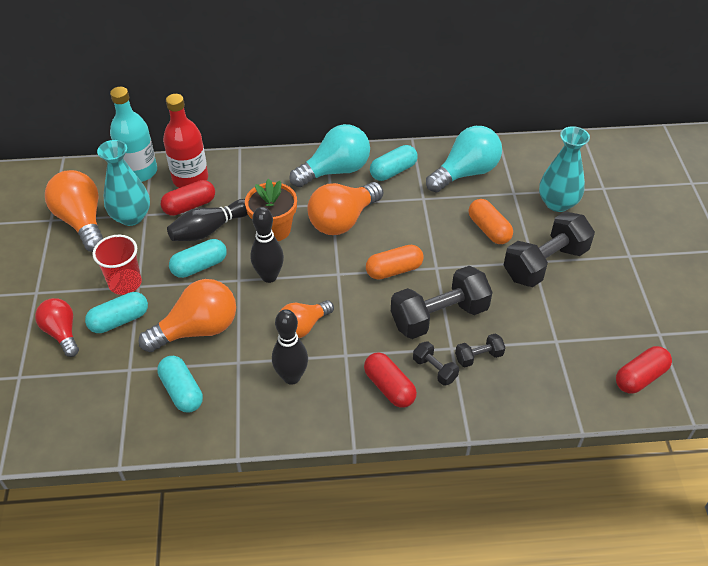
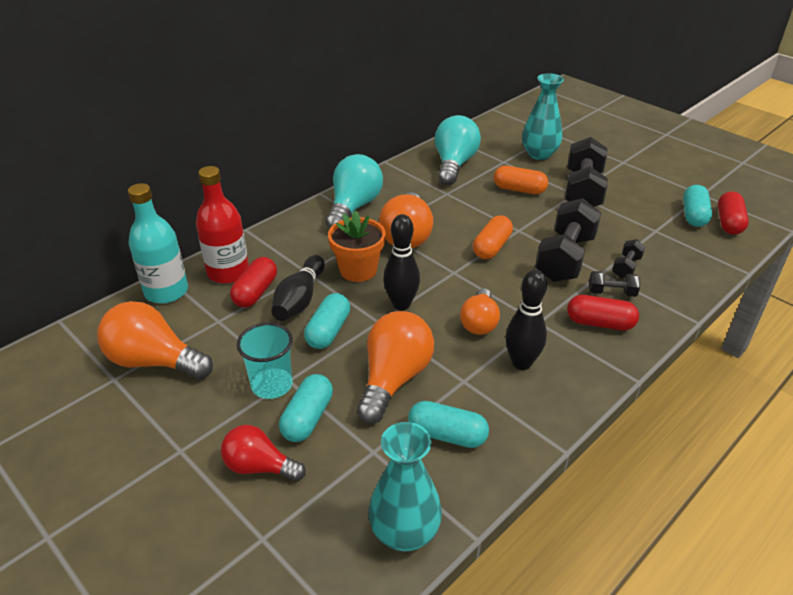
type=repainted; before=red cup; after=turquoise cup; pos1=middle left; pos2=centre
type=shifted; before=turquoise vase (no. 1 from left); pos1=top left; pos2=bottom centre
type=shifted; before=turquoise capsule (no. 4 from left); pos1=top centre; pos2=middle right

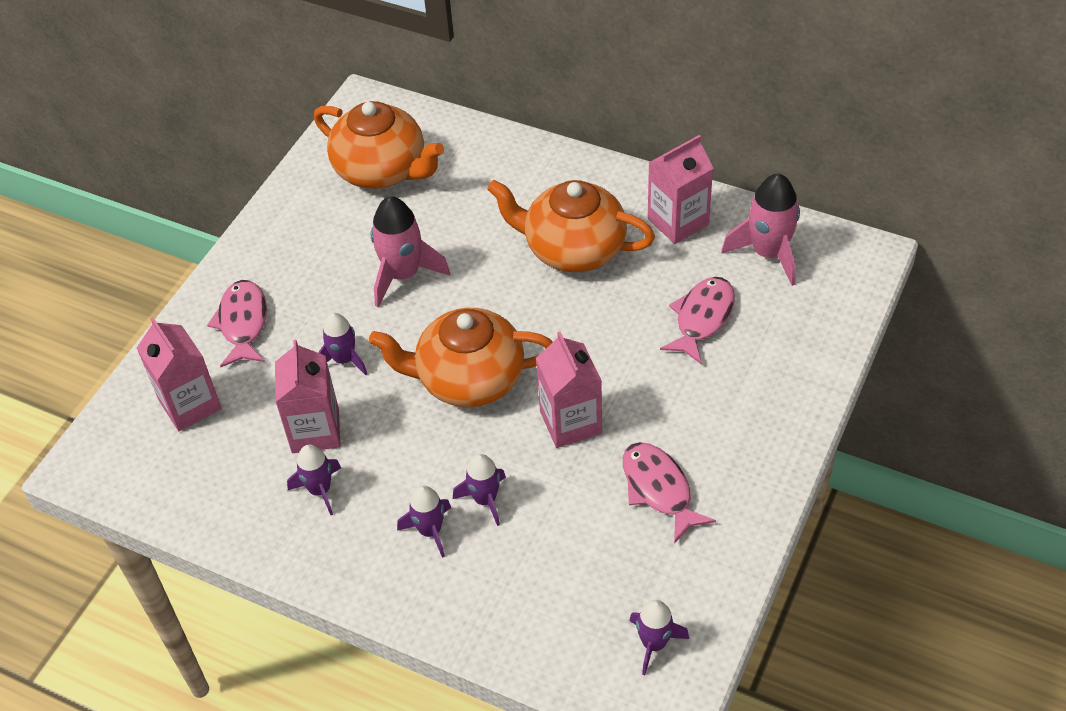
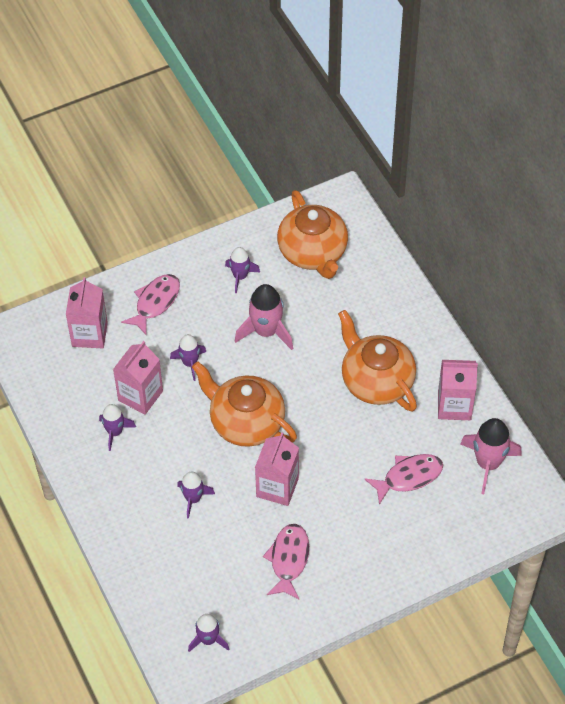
type=shifted; before=purple rocket (no. 3 from left in the first image); after=purple rocket (no. 5 from left); pos1=bottom centre; pos2=centre

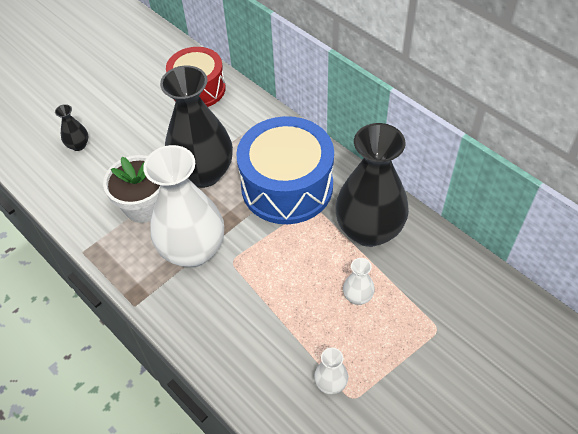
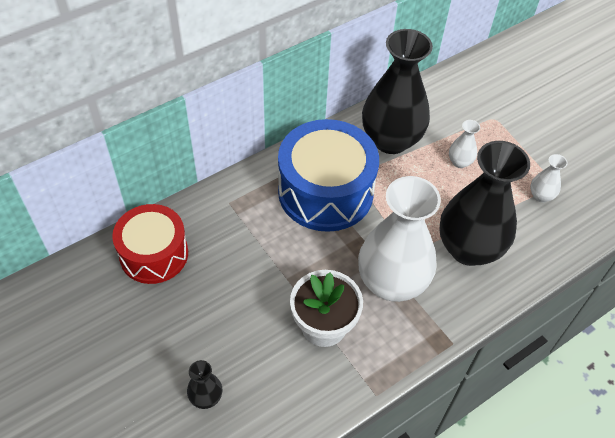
type=shifted; before=black vase (no. 2 from left in the first image); after=black vase (no. 3 from left); pos1=top centre; pos2=middle right

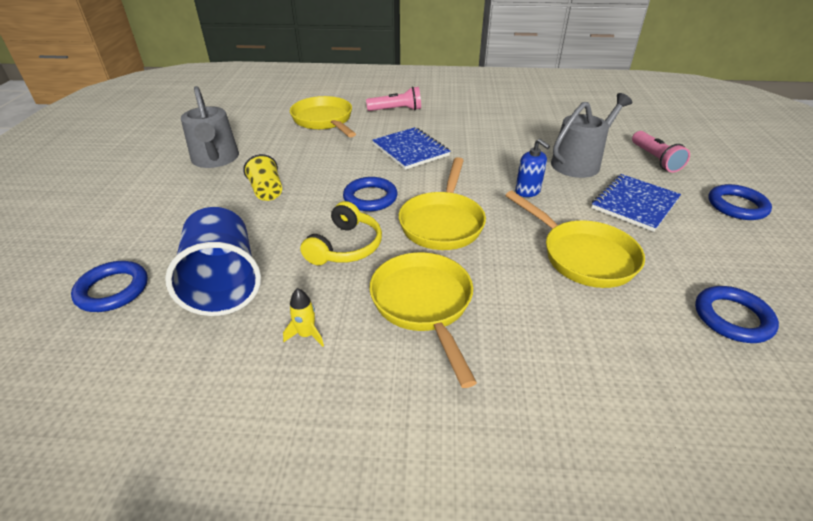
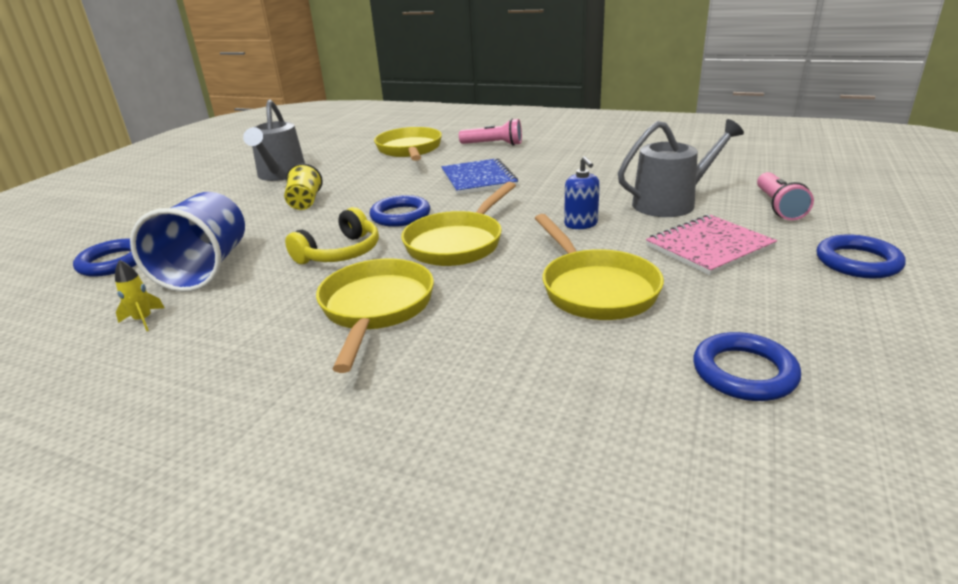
type=shifted; before=yellow rocket; pos1=centre; pos2=middle left
type=repainted; before=blue notebook (no. 2 from left); after=pink notebook; pos1=middle right; pos2=middle right

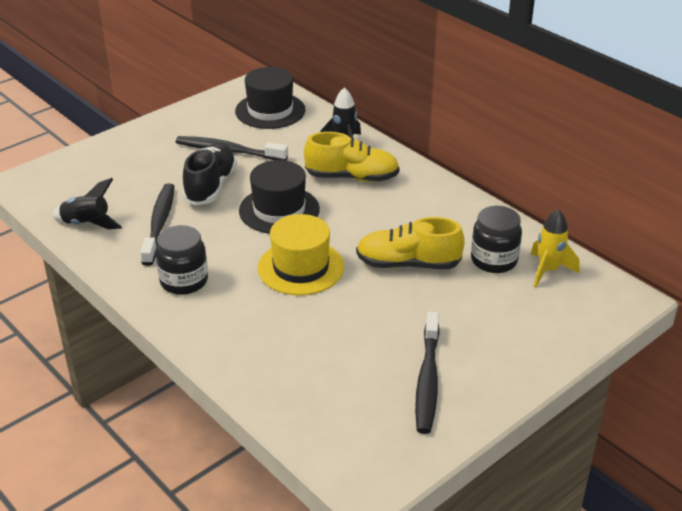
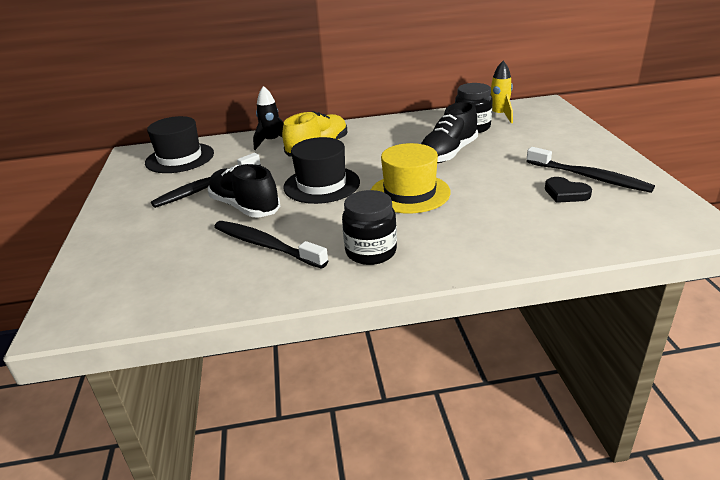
type=gone; before=black rocket (no. 1 from left); pos1=middle left
type=repainted; before=yellow shoe (no. 2 from left); after=black shoe (no. 2 from left); pos1=centre; pos2=top centre
type=new; after=black heart; pos2=middle right

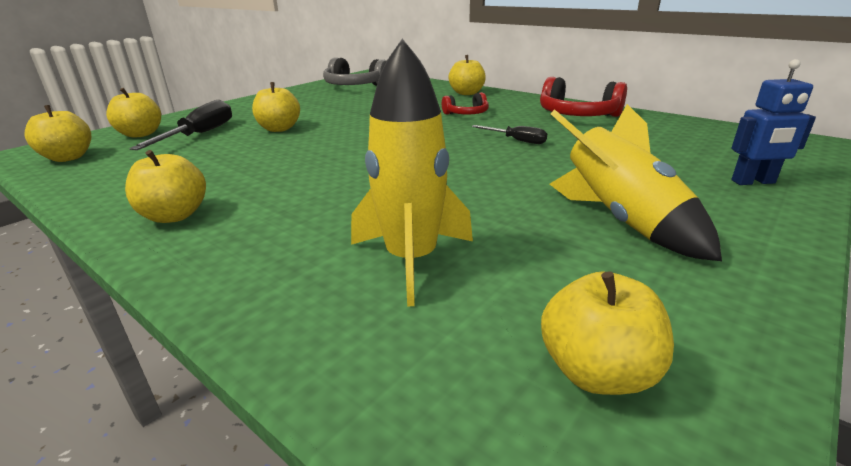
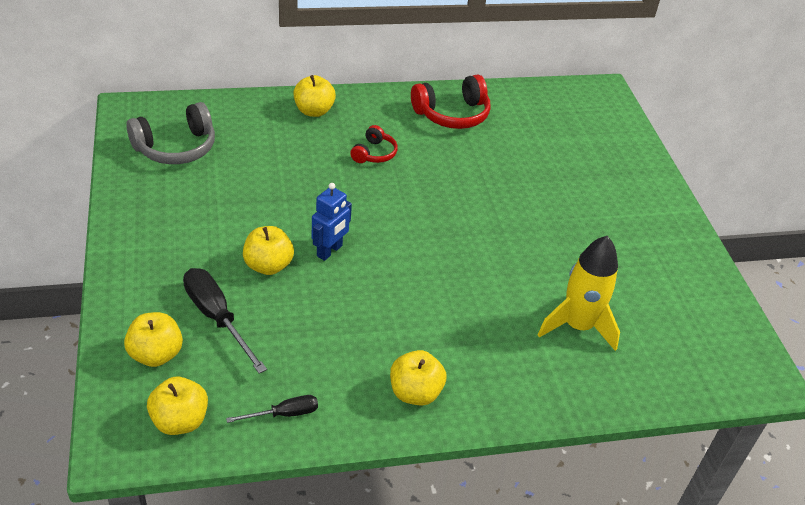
type=shifted; before=black screwdriver (no. 2 from left); pos1=top centre; pos2=bottom centre
type=gone; before=yellow apple (no. 6 from left); pos1=bottom right
type=gone; before=yellow rocket (no. 2 from left); pos1=middle right
type=shifted; before=blue robot; pos1=top right; pos2=centre

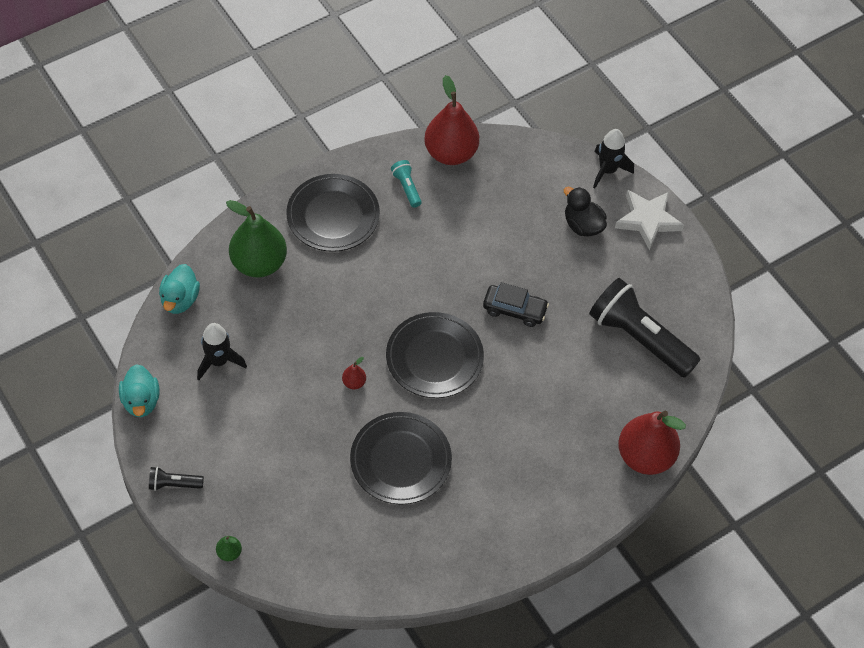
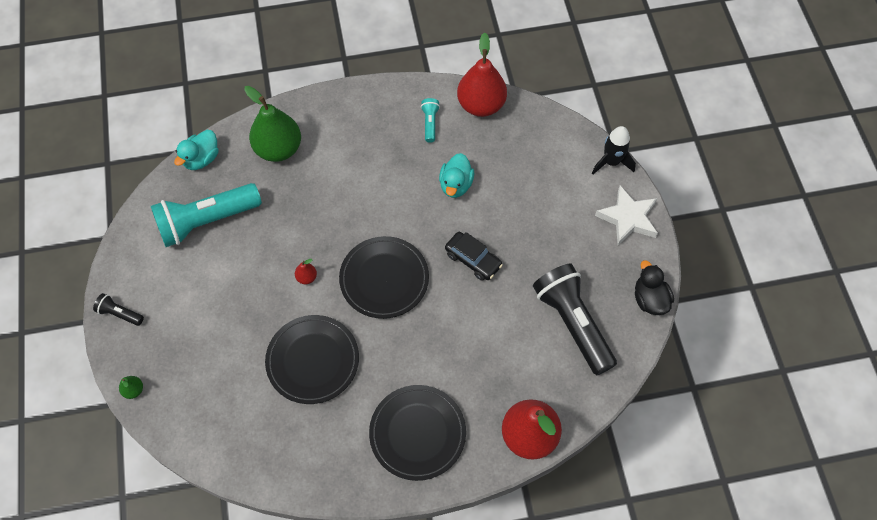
type=shifted; before=turquoise duck (no. 1 from left in the first image); after=turquoise duck (no. 2 from left); pos1=middle left; pos2=centre
type=swapped; before=black rocket (no. 1 from left); after=turquoise flashlight (no. 1 from left); pos1=middle left; pos2=middle left
type=shifted; before=black plate (no. 1 from left in the first image); after=black plate (no. 3 from left); pos1=top centre; pos2=bottom centre
type=shifted; before=black duck; pos1=top right; pos2=middle right

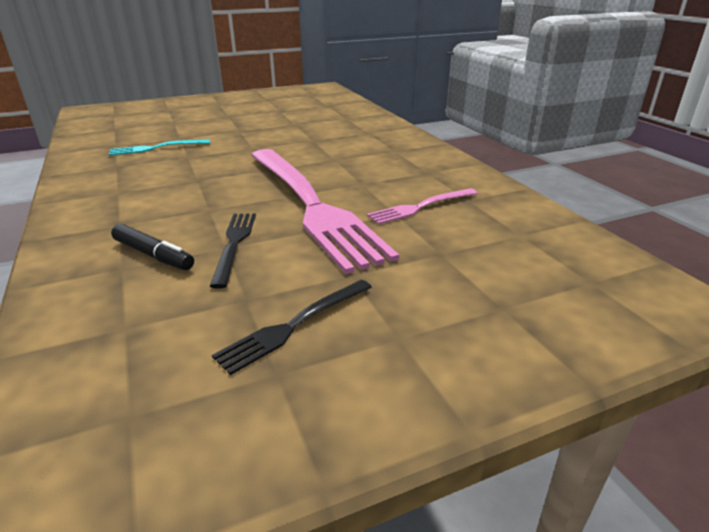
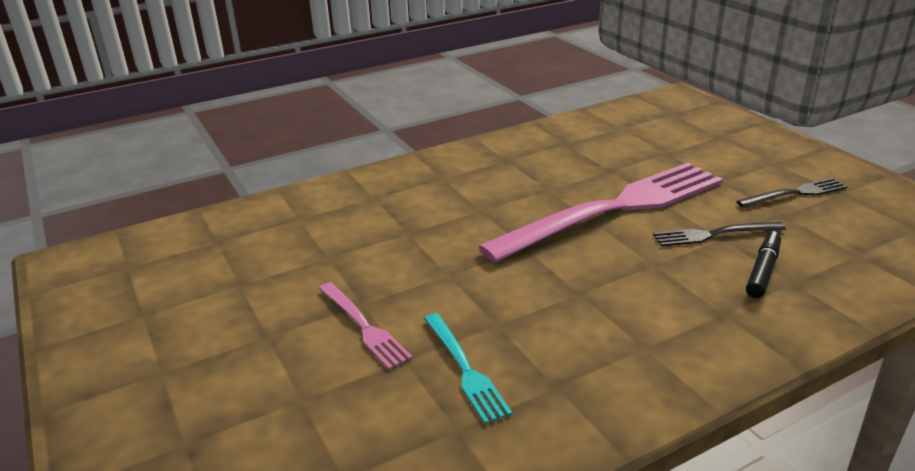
type=rotated; before=black fork (no. 2 from left); pos1=centre; pos2=middle right; turn=-60
type=shifted; before=pink fork (no. 2 from left in the first image); after=pink fork (no. 1 from left); pos1=centre; pos2=bottom centre

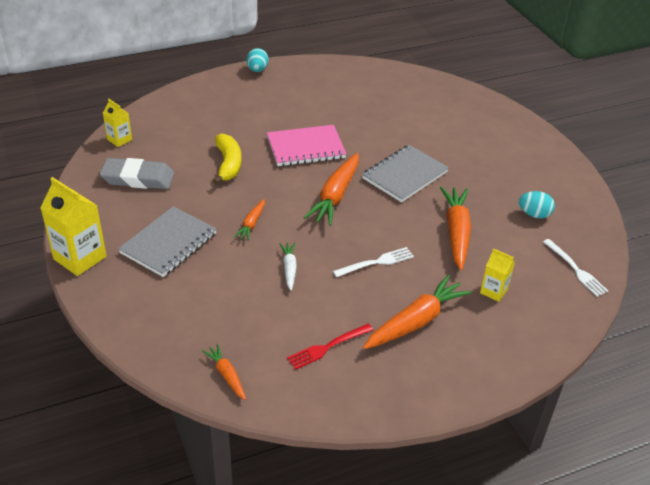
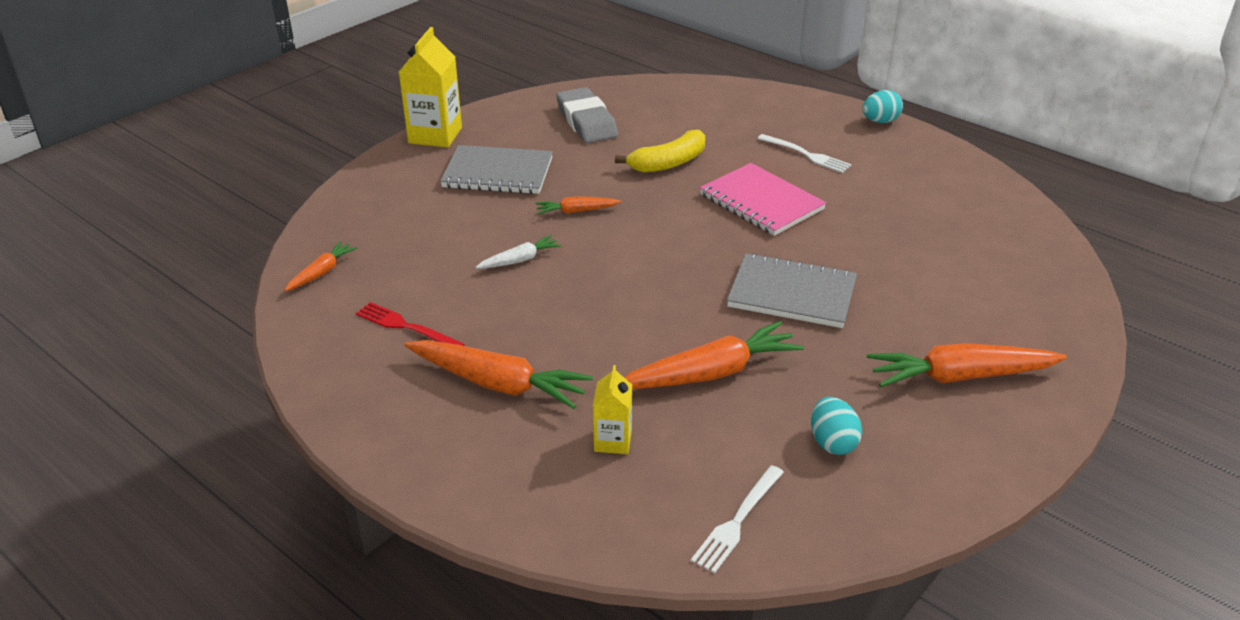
type=gone; before=yellow carton (no. 2 from left); pos1=top left
type=shifted; before=orange carrot (no. 3 from left in the first image); after=orange carrot (no. 5 from left); pos1=centre; pos2=middle right
type=shifted; before=white fork (no. 1 from left in the first image); after=white fork (no. 2 from left); pos1=centre; pos2=top centre

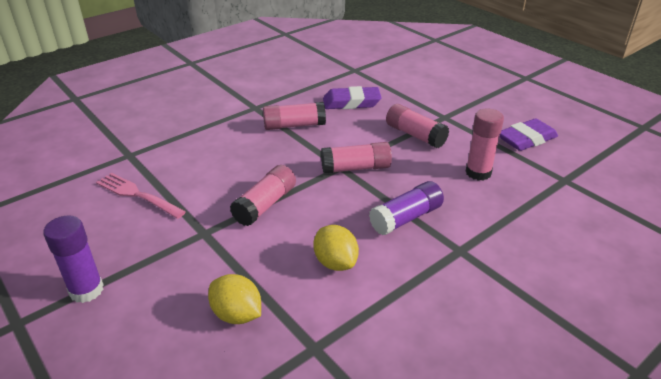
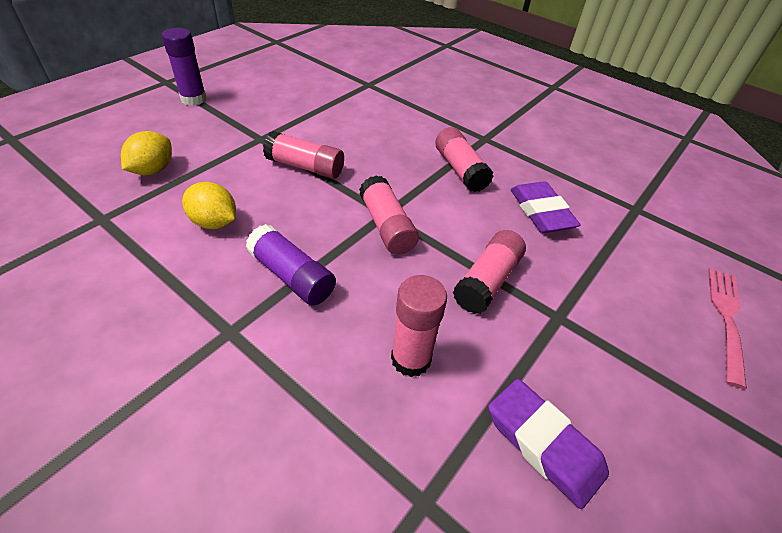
type=shifted; before=pink fork; pos1=middle left; pos2=middle right
type=rotated; before=yellow lemon (no. 2 from left); pos1=centre; pos2=middle left; turn=75

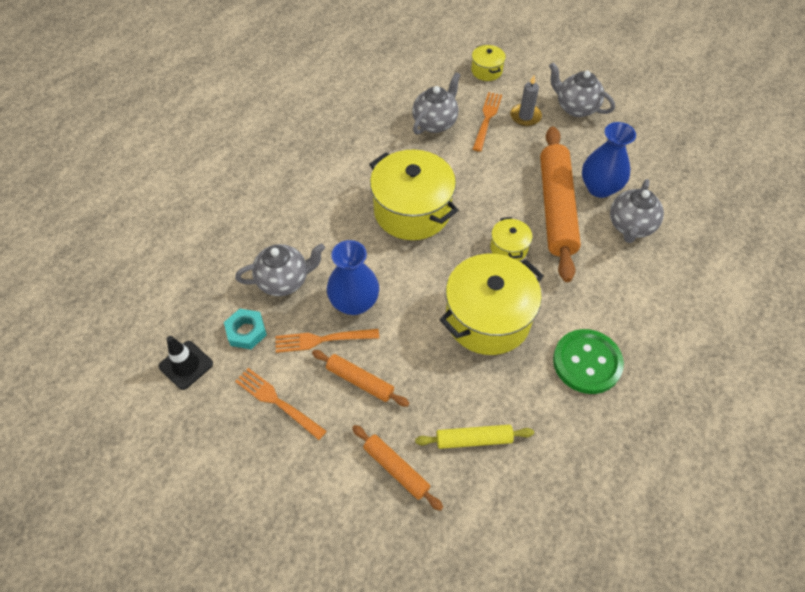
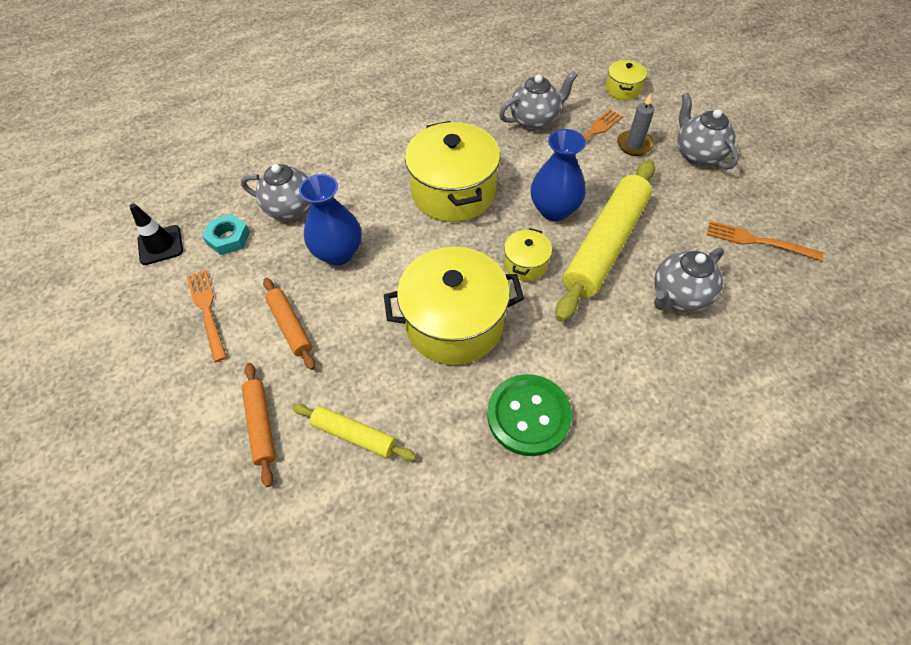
type=shifted; before=orange fork (no. 2 from left in the first image); after=orange fork (no. 3 from left); pos1=centre; pos2=middle right
type=repainted; before=orange rolling pin (no. 3 from left); after=yellow rolling pin (no. 2 from left); pos1=middle right; pos2=centre
type=shifted; before=blue vase (no. 2 from left); pos1=top right; pos2=top centre

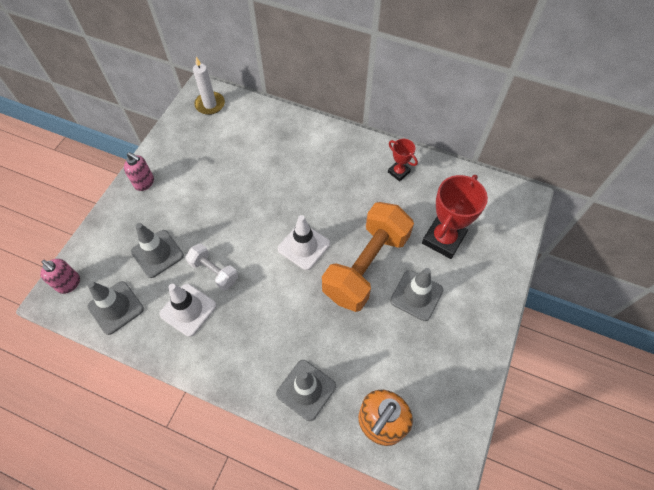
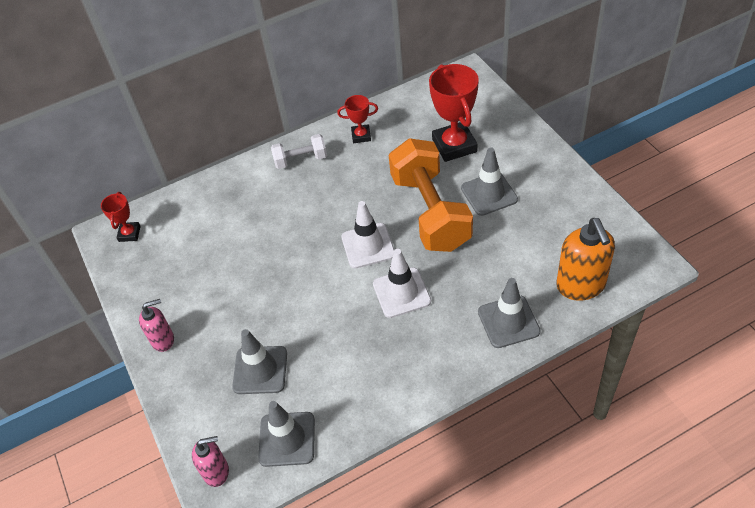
type=shifted; before=white traffic cone (no. 1 from left in the first image); after=white traffic cone (no. 2 from left); pos1=middle left; pos2=centre
type=shifted; before=white dumbbell; pos1=middle left; pos2=top centre
type=swapped; before=white candle; after=red trophy (no. 1 from left); pos1=top left; pos2=middle left

